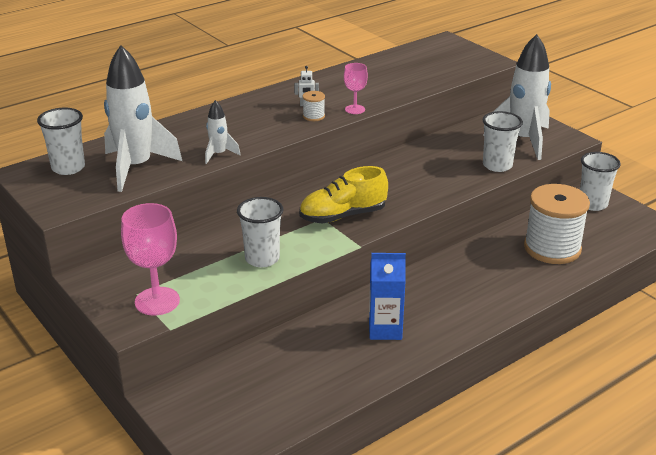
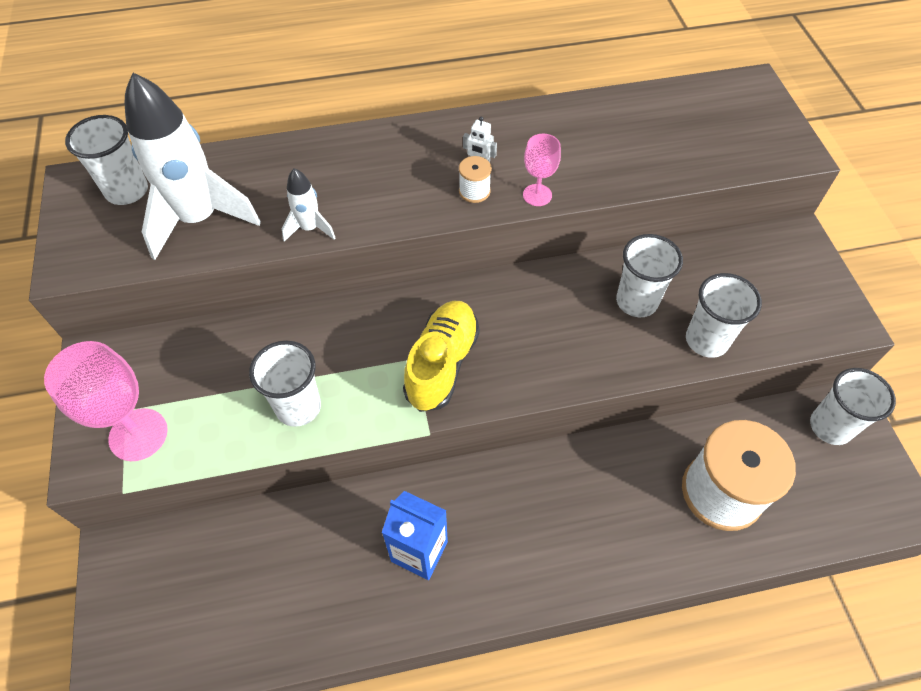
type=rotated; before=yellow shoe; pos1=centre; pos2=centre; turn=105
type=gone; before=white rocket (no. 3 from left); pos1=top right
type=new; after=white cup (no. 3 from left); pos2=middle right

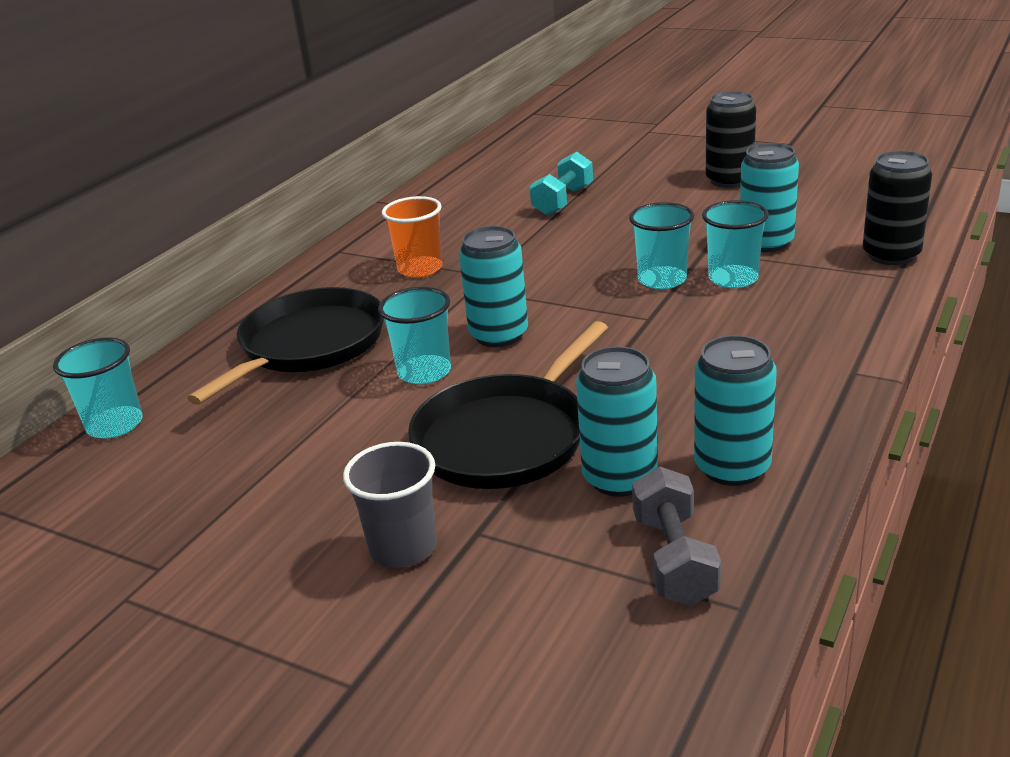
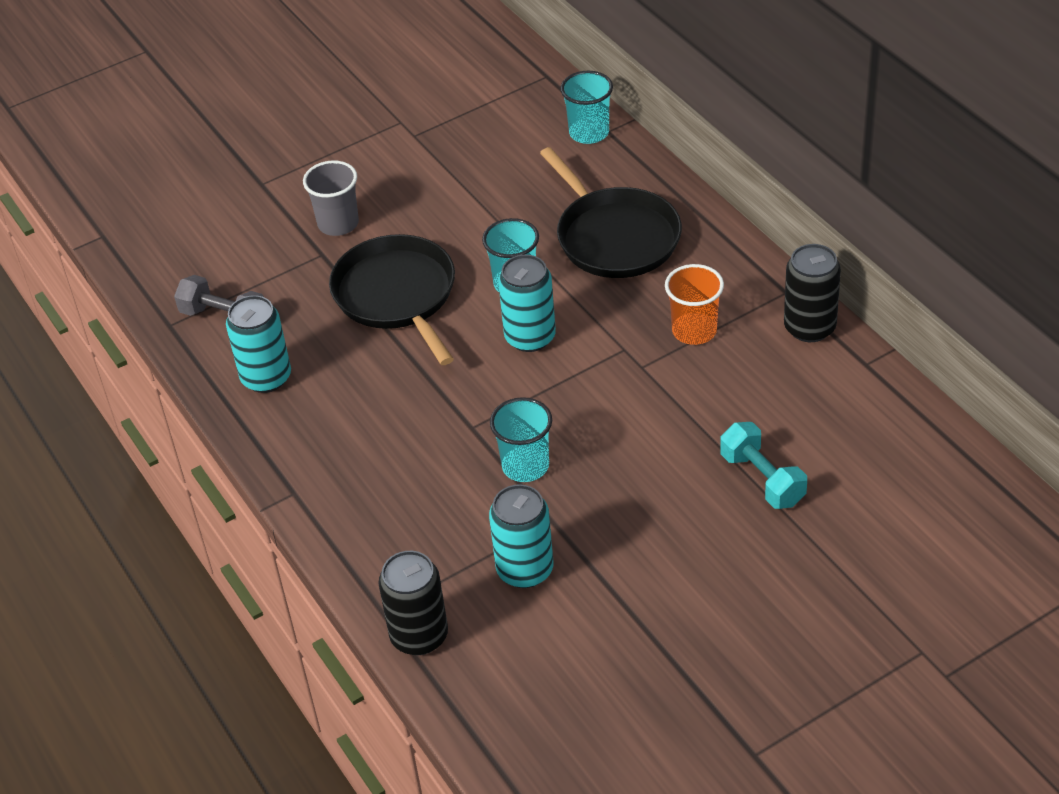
type=gone; before=turquoise can (no. 2 from left); pos1=centre
type=gone; before=turquoise cup (no. 4 from left); pos1=top right
type=shifted; before=black can (no. 1 from left in the first image); after=black can (no. 2 from left); pos1=top right; pos2=middle right

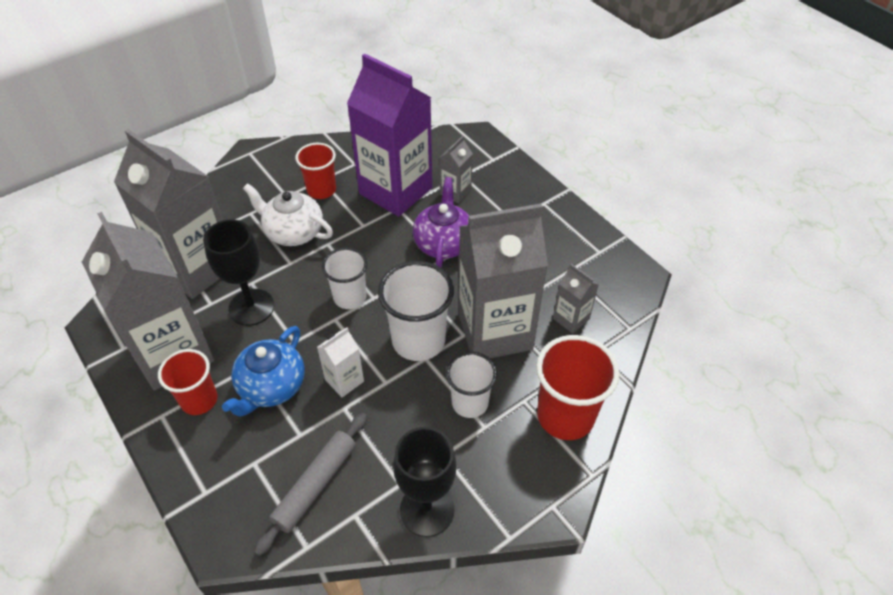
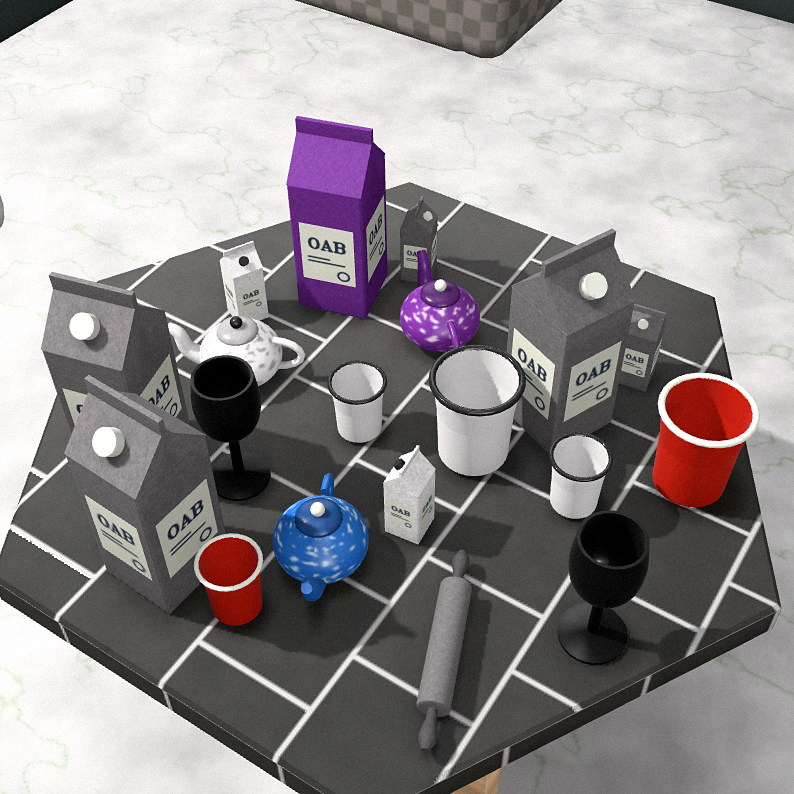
type=swapped; before=red cup (no. 2 from left); after=white carton (no. 1 from left); pos1=top centre; pos2=middle left

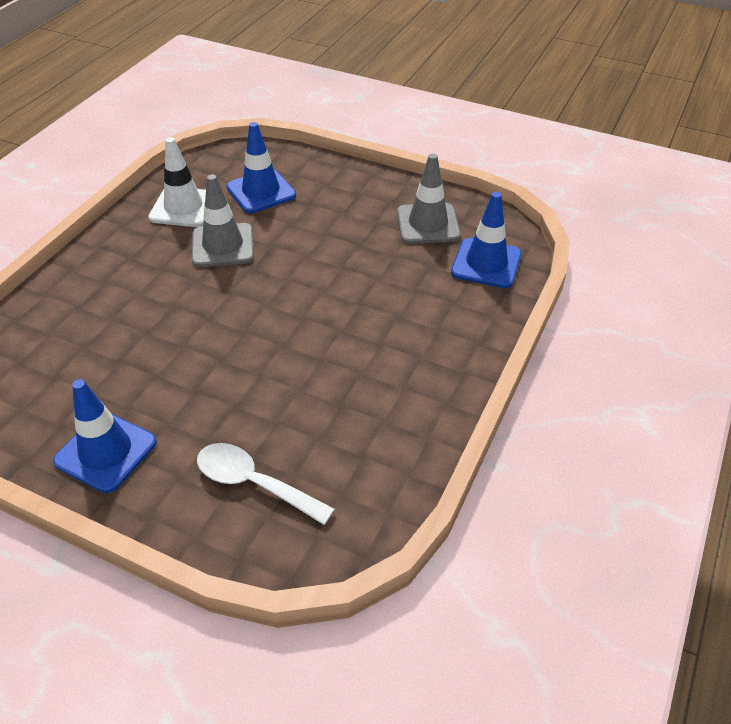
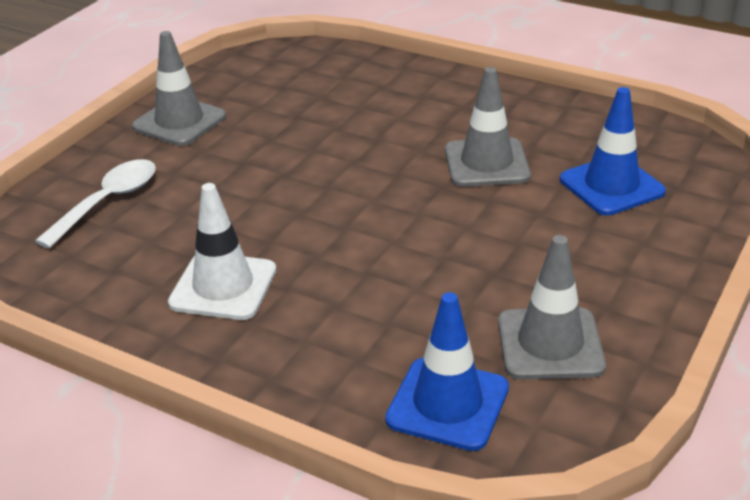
type=repainted; before=blue traffic cone (no. 1 from left); after=grey traffic cone (no. 1 from left); pos1=middle left; pos2=top left
type=shifted; before=white traffic cone; pos1=top left; pos2=middle left

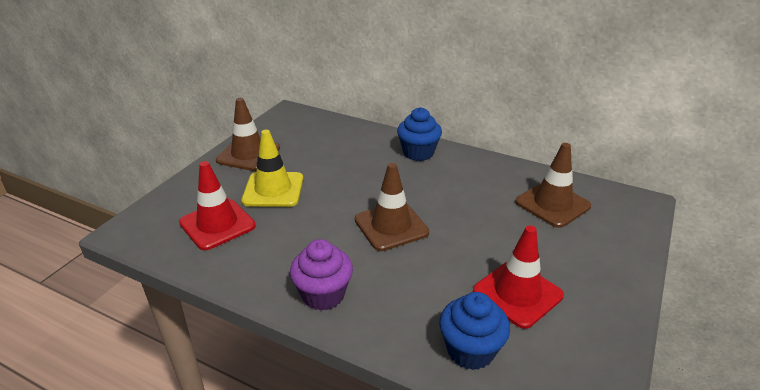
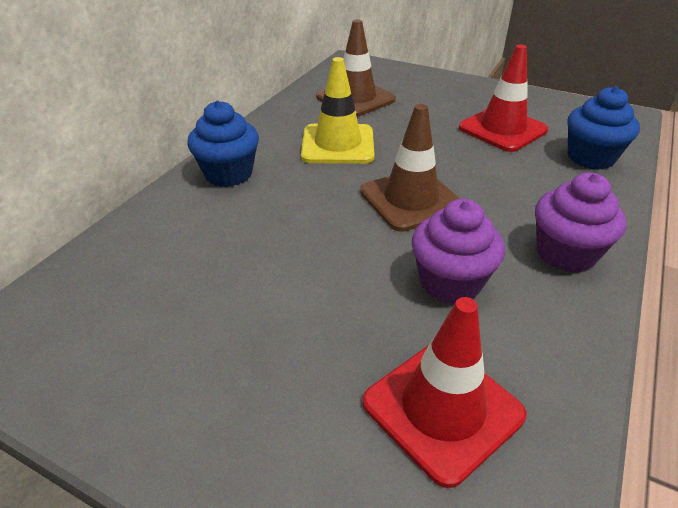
type=gone; before=brown traffic cone (no. 1 from left); pos1=middle left
type=shifted; before=yellow traffic cone; pos1=centre; pos2=top centre
type=new; after=purple cupcake (no. 1 from left); pos2=middle right

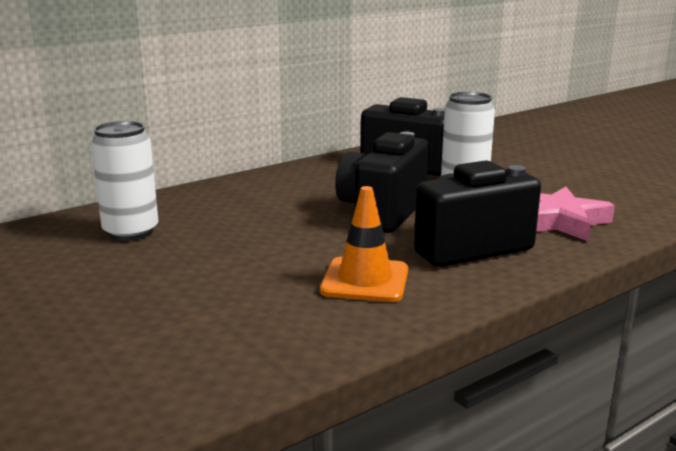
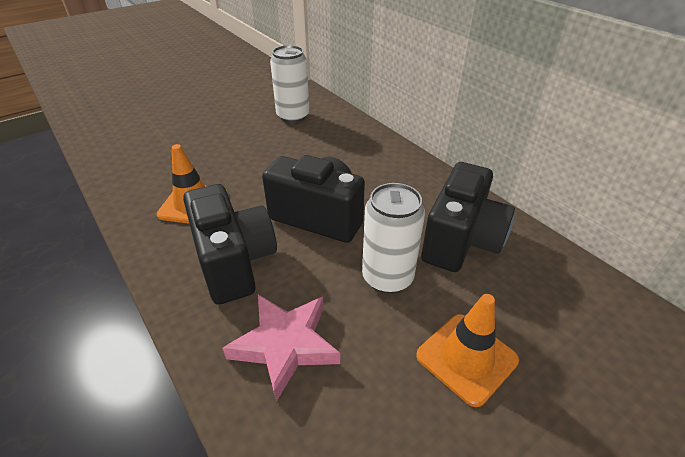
type=new; after=orange traffic cone (no. 2 from left); pos2=bottom right

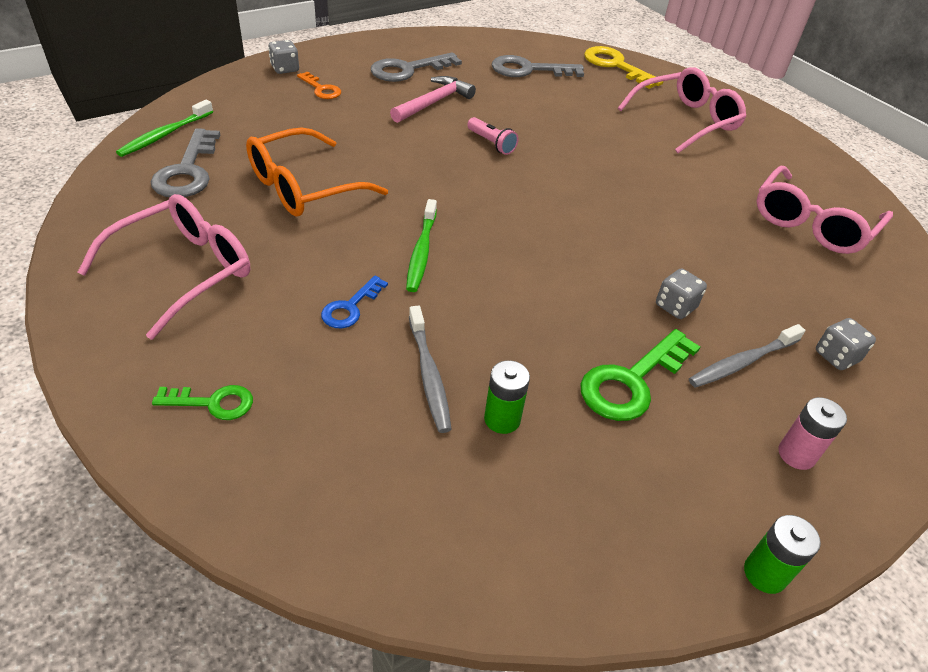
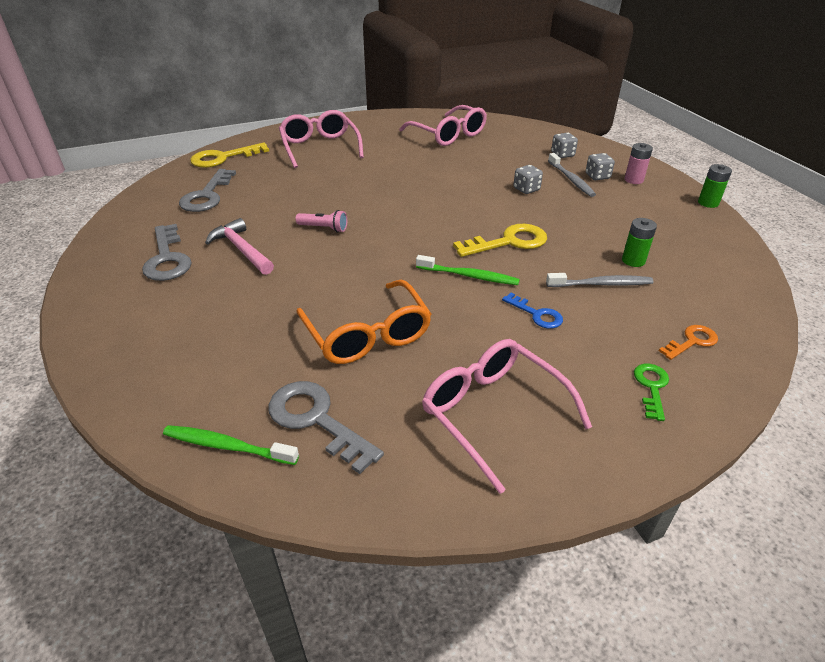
type=rotated; before=green toothbrush (no. 1 from left); pos1=top left; pos2=bottom left; turn=150
type=rotated; before=grey key (no. 1 from left in the first image); pos1=top left; pos2=centre; turn=-150
type=shifted; before=grey dice (no. 1 from left in the first image); after=grey dice (no. 3 from left); pos1=top left; pos2=top right
type=shifted; before=orange key; pos1=top centre; pos2=middle right
type=rotated; before=pink flashlight; pos1=top centre; pos2=centre; turn=45
type=gone; before=green key (no. 2 from left); pos1=middle right
type=new; after=yellow key (no. 2 from left); pos2=centre

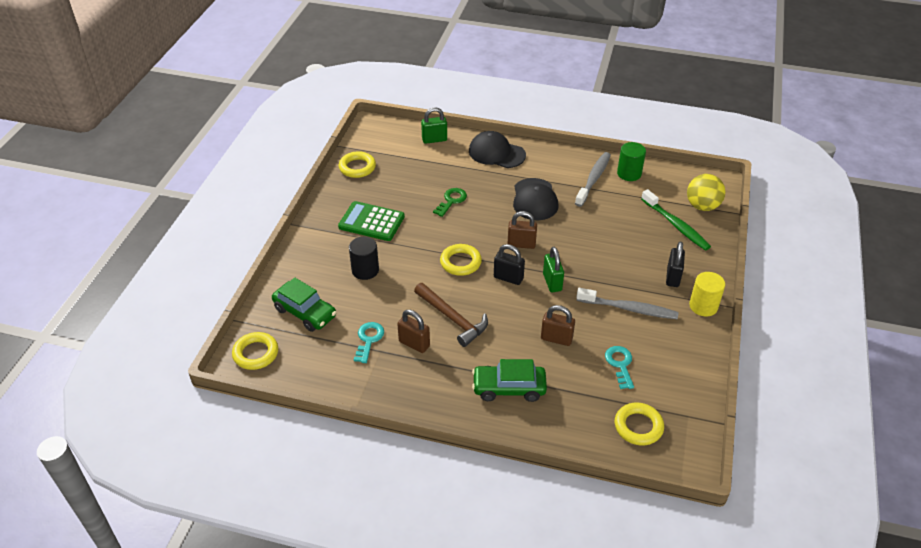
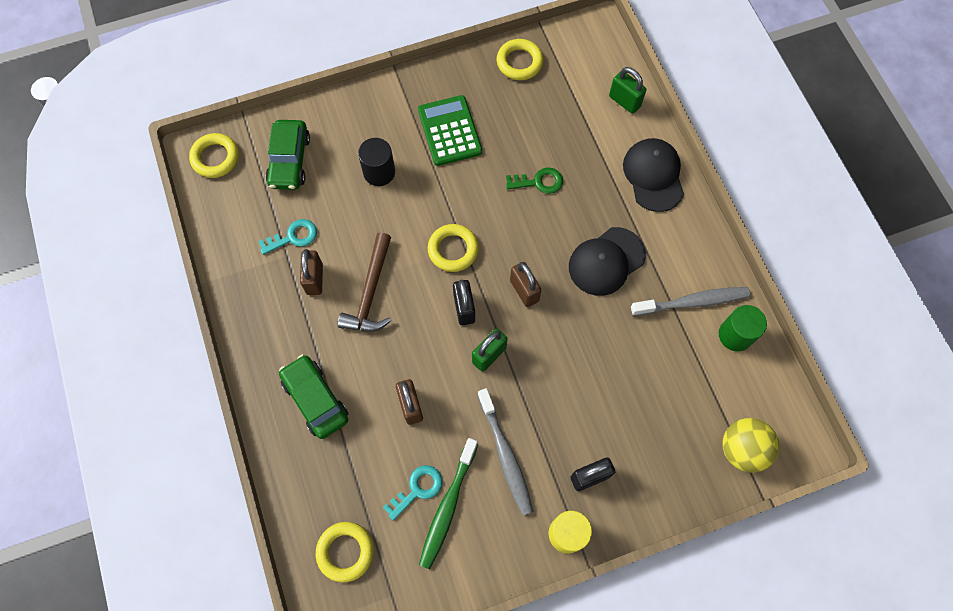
type=shifted; before=green toothbrush; pos1=middle right; pos2=bottom centre

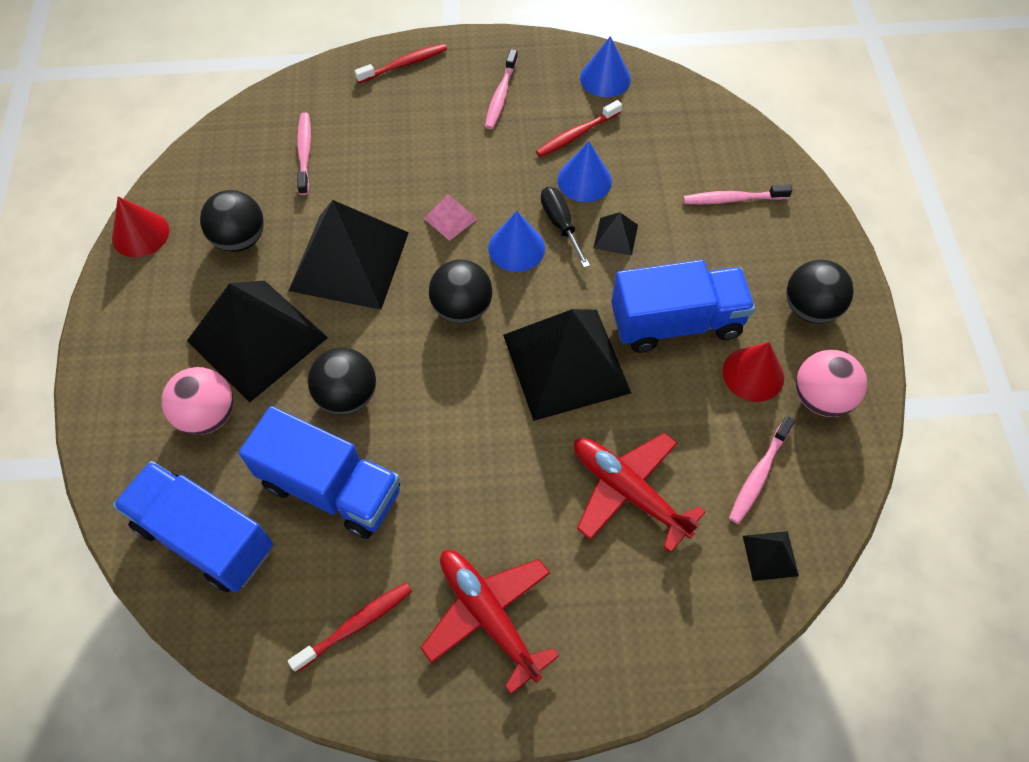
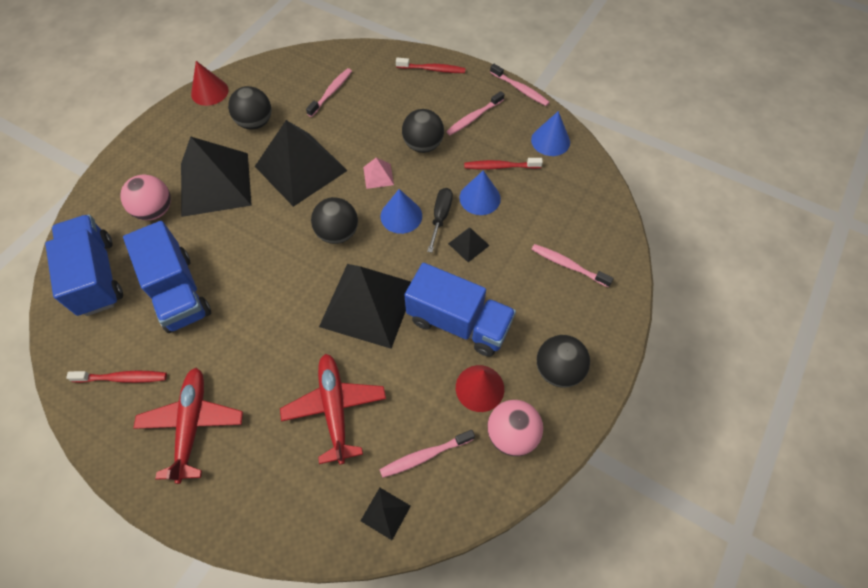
type=shifted; before=black ball (no. 2 from left in the first image); after=black ball (no. 3 from left); pos1=middle left; pos2=top centre
type=new; after=pink toothbrush (no. 4 from left); pos2=top centre

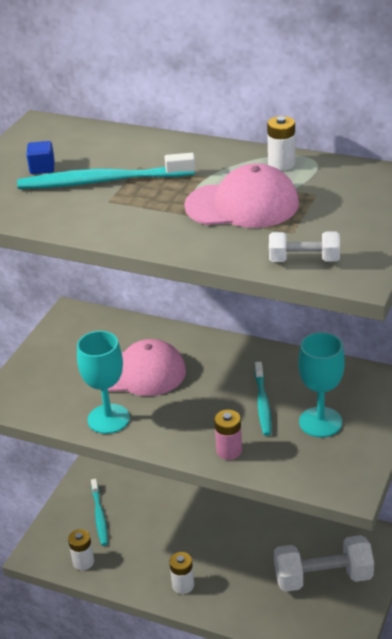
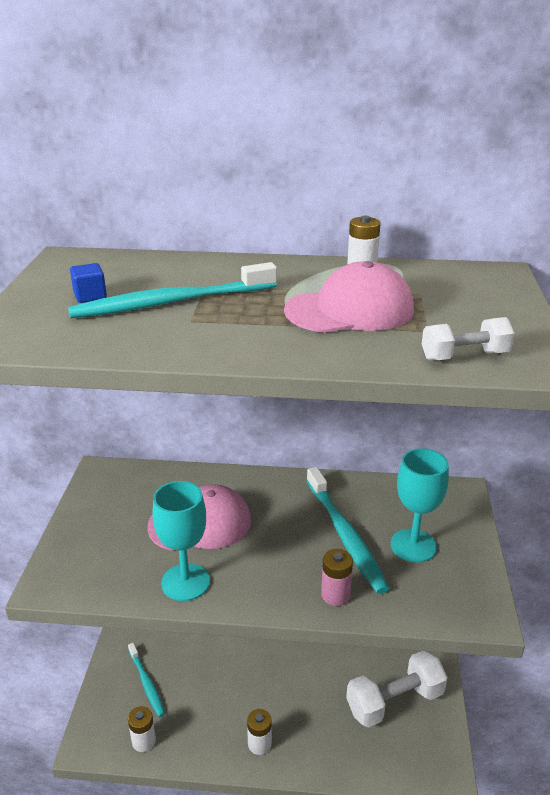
type=scaled; before=turquoise toothbrush (no. 3 from left); pos1=middle right; pos2=bottom centre; scale=1.62

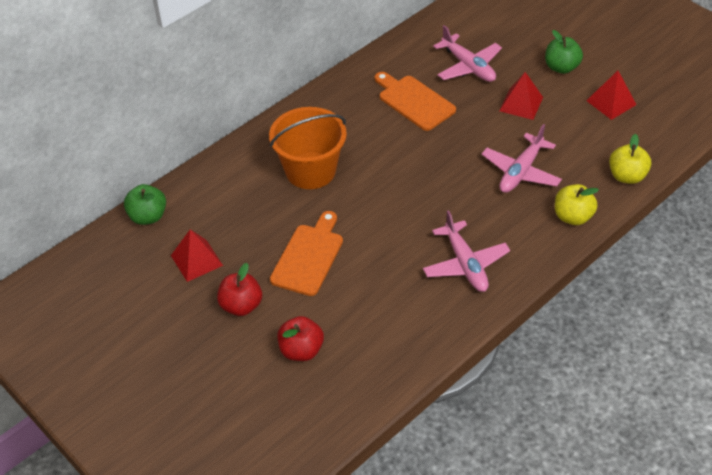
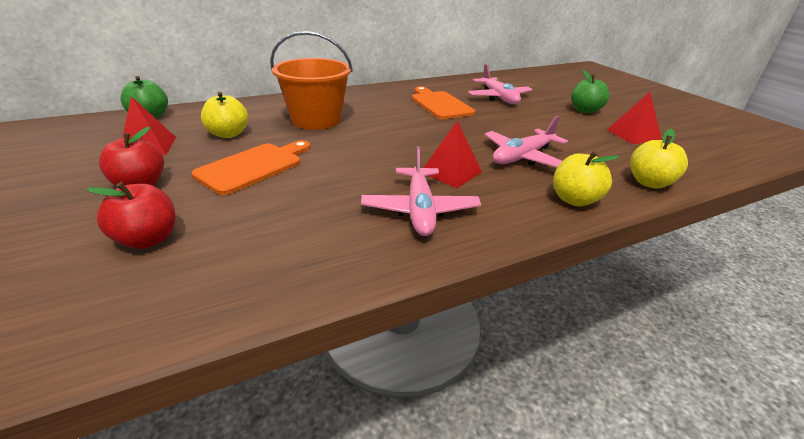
type=shifted; before=red pyramid (no. 2 from left); pos1=top right; pos2=centre
type=new; after=yellow apple (no. 1 from left); pos2=top left

